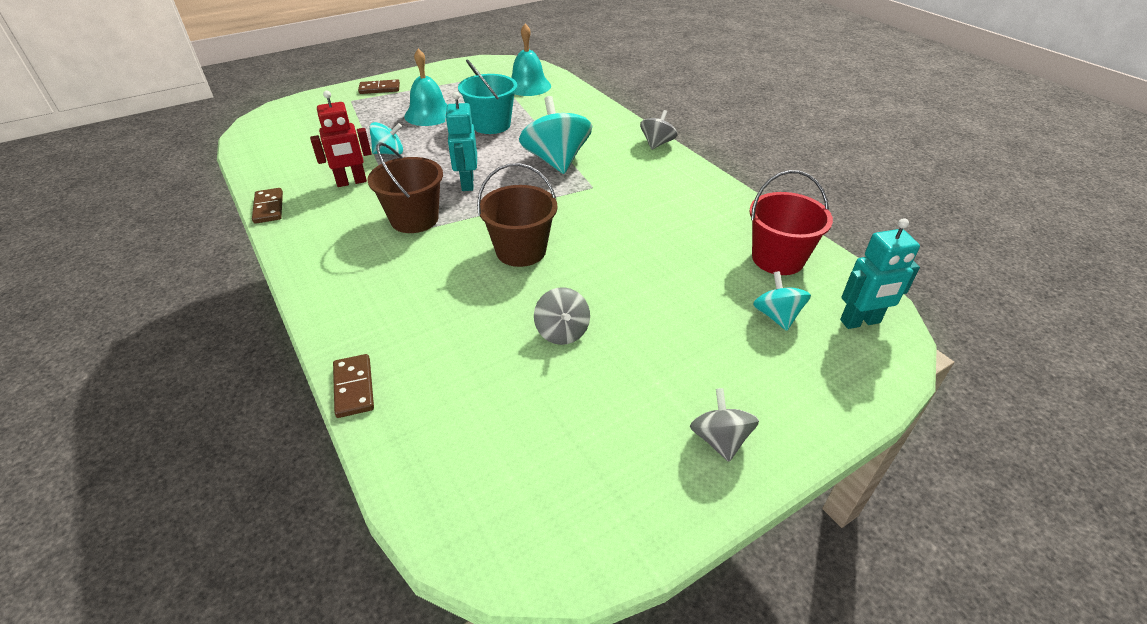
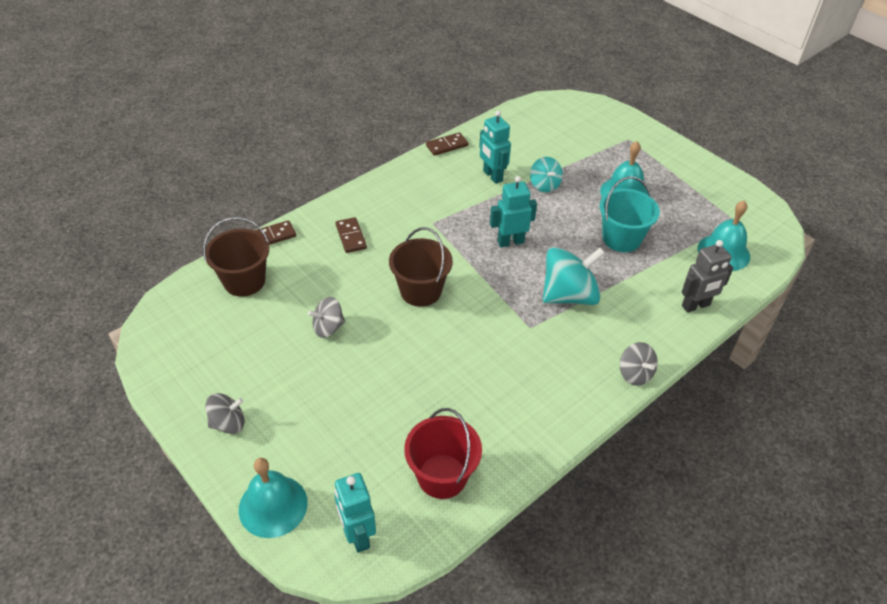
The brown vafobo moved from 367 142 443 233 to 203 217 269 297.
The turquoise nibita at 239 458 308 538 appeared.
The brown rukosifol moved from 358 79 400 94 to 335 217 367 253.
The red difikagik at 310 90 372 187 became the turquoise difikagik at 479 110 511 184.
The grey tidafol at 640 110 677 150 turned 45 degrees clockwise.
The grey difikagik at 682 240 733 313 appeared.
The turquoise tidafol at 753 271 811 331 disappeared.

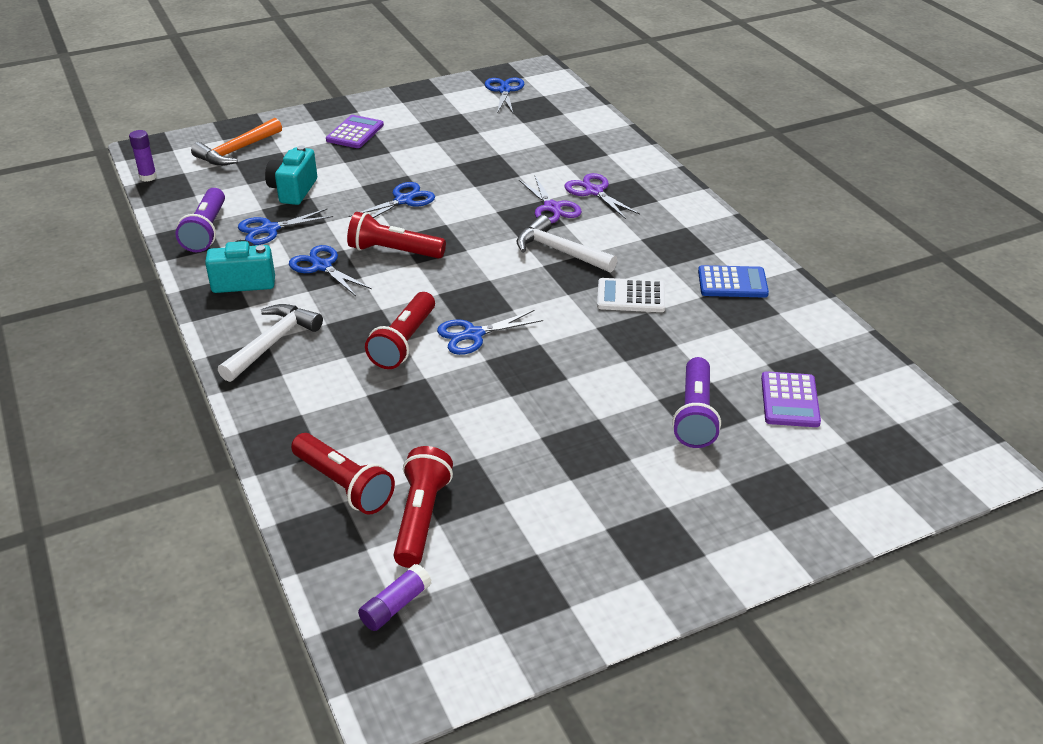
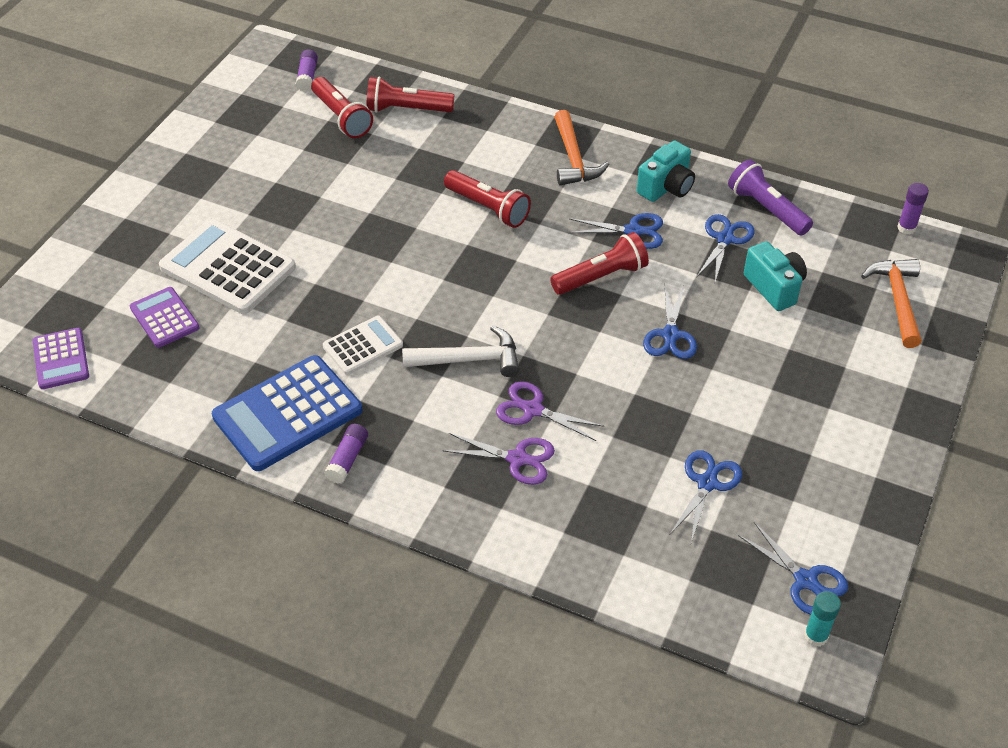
The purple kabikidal moved from 326 115 384 148 to 32 328 89 389.
The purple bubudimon at 672 357 721 448 was replaced by the white kabikidal at 159 219 296 314.
The blue kabikidal at 698 265 769 298 changed to 1.78 times the size.
The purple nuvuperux at 324 424 368 484 appeared.
The red bubudimon at 365 292 435 369 turned 150 degrees clockwise.
The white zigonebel at 218 304 323 382 became the orange zigonebel at 554 110 609 185.
The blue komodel moved from 437 310 543 355 to 670 450 742 543.
The turquoise nuvuperux at 804 591 841 647 appeared.

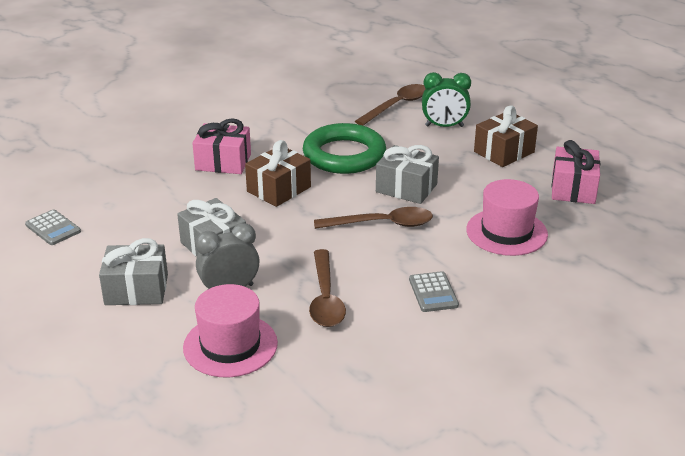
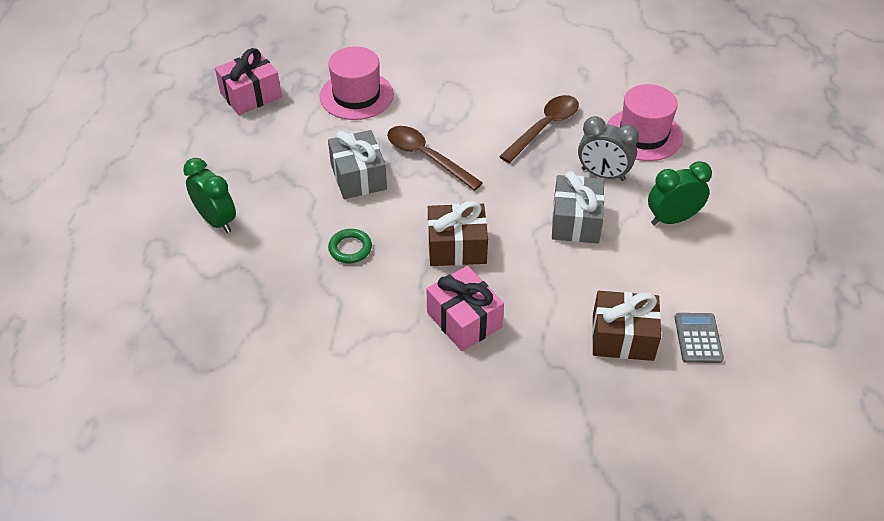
The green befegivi at 303 123 386 174 changed to 0.44 times the size.
The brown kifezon moved from 474 106 538 167 to 592 291 661 361.
The grey kifezon at 99 238 168 305 was replaced by the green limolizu at 648 161 712 225.
The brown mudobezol at 355 84 426 125 disappeared.
The grey kabikidal at 409 271 459 312 disappeared.

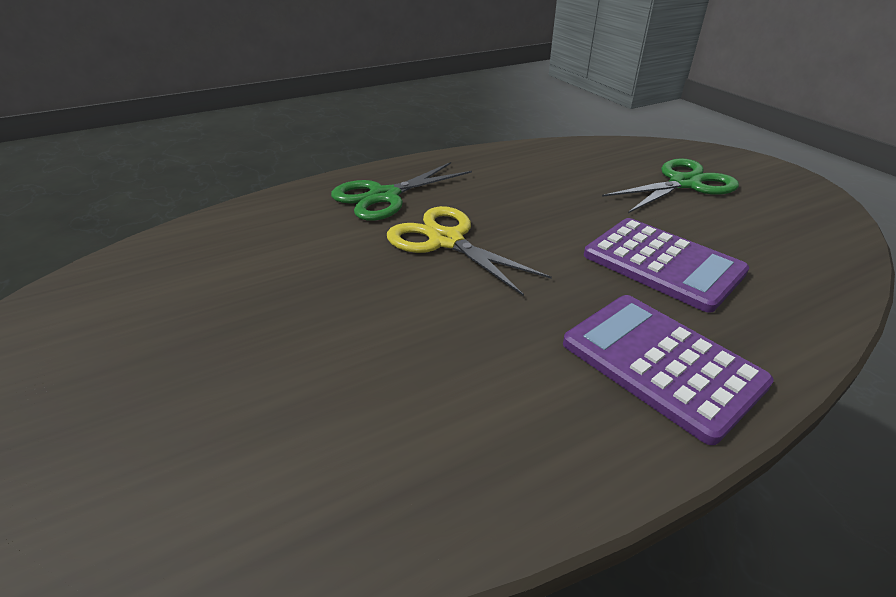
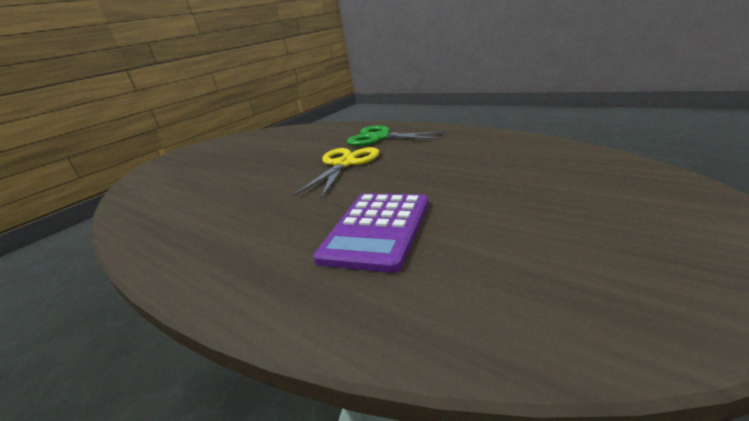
The purple kabikidal at 563 295 774 445 disappeared.
The green komodel at 602 158 739 213 disappeared.

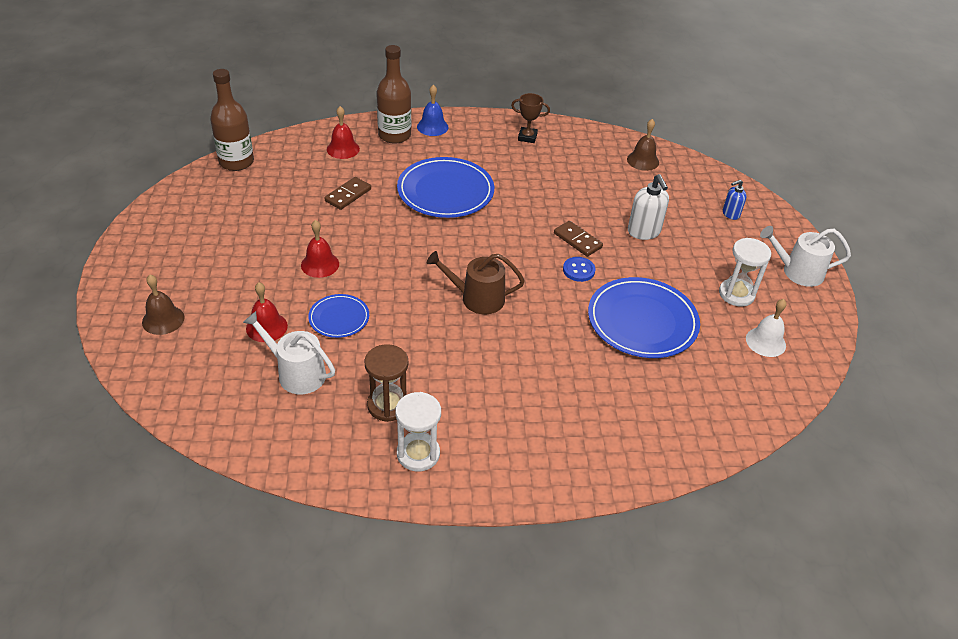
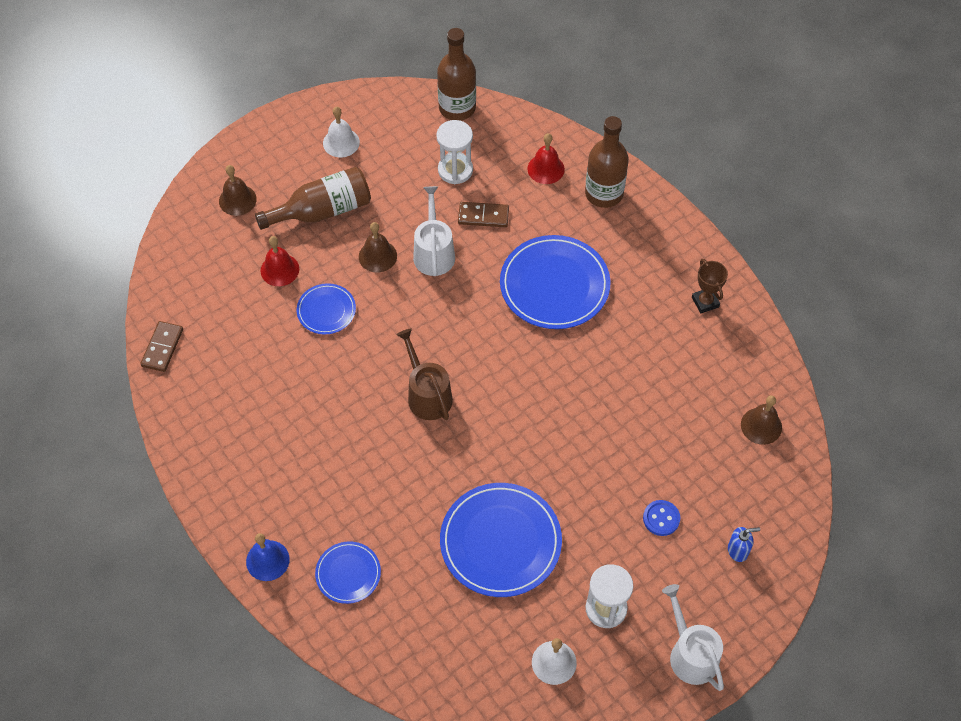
The brown rukosifol moved from 554 221 603 257 to 140 321 183 372.
The blue nibita moved from 417 85 449 136 to 246 533 290 581.
The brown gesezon at 255 167 371 230 appeared.
The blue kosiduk at 315 541 381 604 appeared.
The white nibita at 323 107 360 157 appeared.
The red nibita at 301 220 339 278 became the brown nibita at 359 222 397 272.
The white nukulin moved from 243 311 335 394 to 413 186 455 276.
The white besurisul moved from 395 392 441 472 to 436 120 473 184.
The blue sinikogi moved from 563 257 596 282 to 643 500 680 536.
The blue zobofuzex at 723 180 747 220 turned 135 degrees clockwise.
The brown besurisul at 364 344 409 422 disappeared.
The white zobofuzex at 628 174 669 240 disappeared.

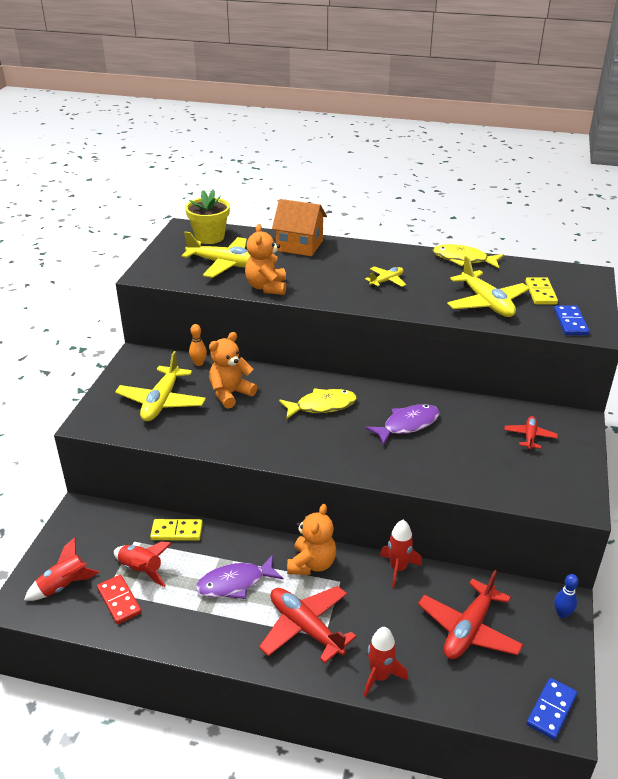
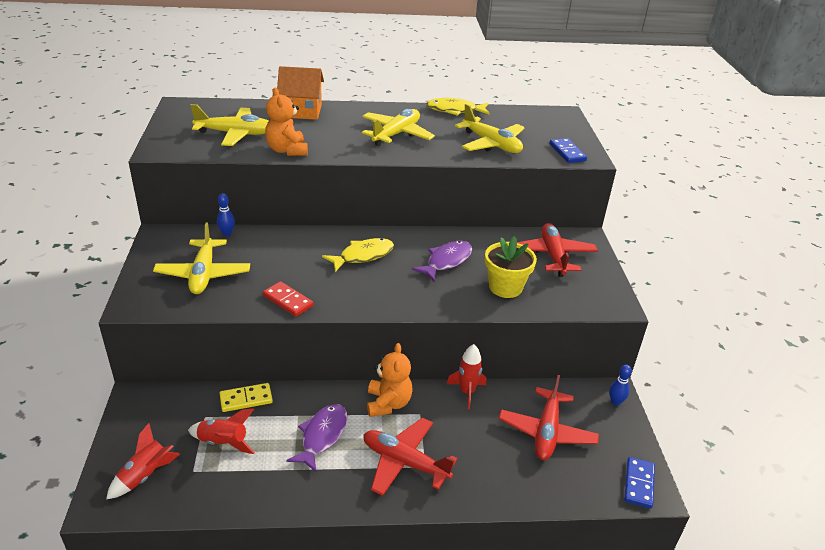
The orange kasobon at 189 324 207 366 became the blue kasobon at 217 193 235 236.
The red rukosifol moved from 97 575 142 624 to 263 281 314 317.
The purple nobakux at 196 555 283 599 turned 150 degrees clockwise.
The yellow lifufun at 365 267 406 287 changed to 1.85 times the size.
The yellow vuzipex moved from 185 189 230 244 to 485 236 537 298.
The red lifufun at 504 416 558 450 changed to 1.85 times the size.
The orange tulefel at 209 332 257 409 disappeared.
The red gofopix at 364 627 408 697 disappeared.
The yellow rukosifol at 525 277 558 305 disappeared.

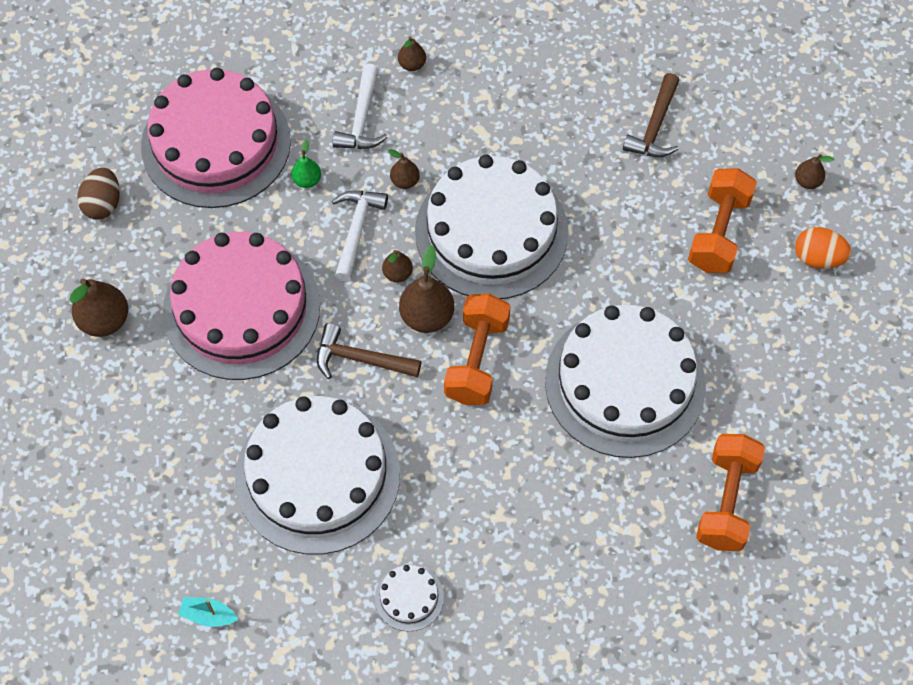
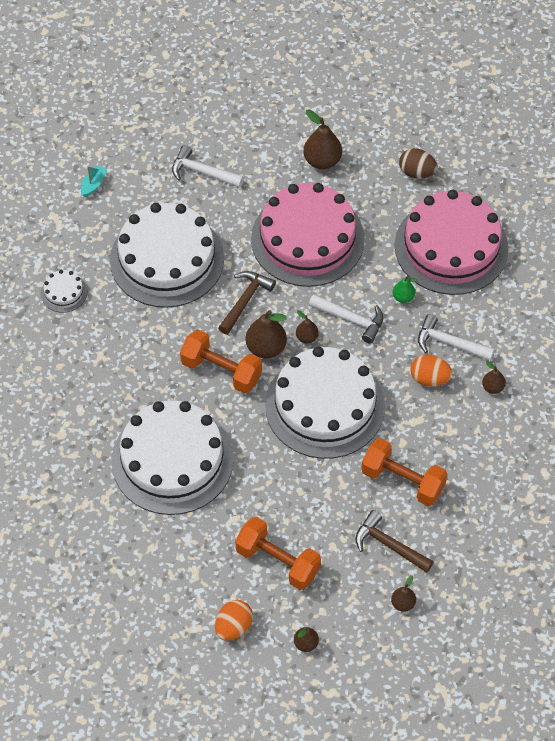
The white zigonebel at 172 145 244 188 appeared.
The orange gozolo moved from 696 434 765 551 to 361 438 447 506.
The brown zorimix moved from 388 149 420 189 to 391 575 416 612.
The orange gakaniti at 410 355 452 386 appeared.

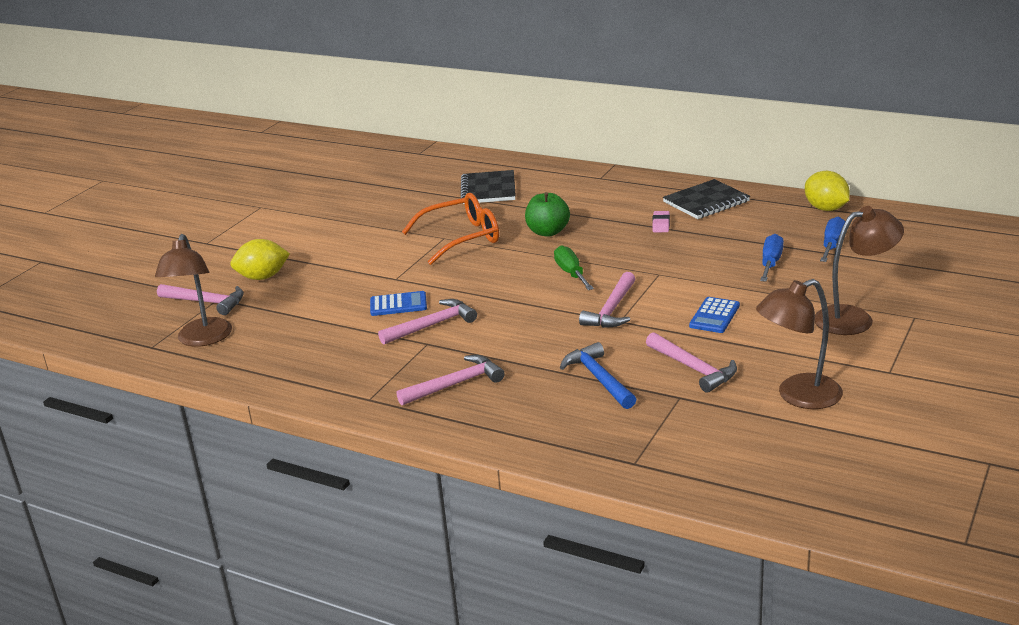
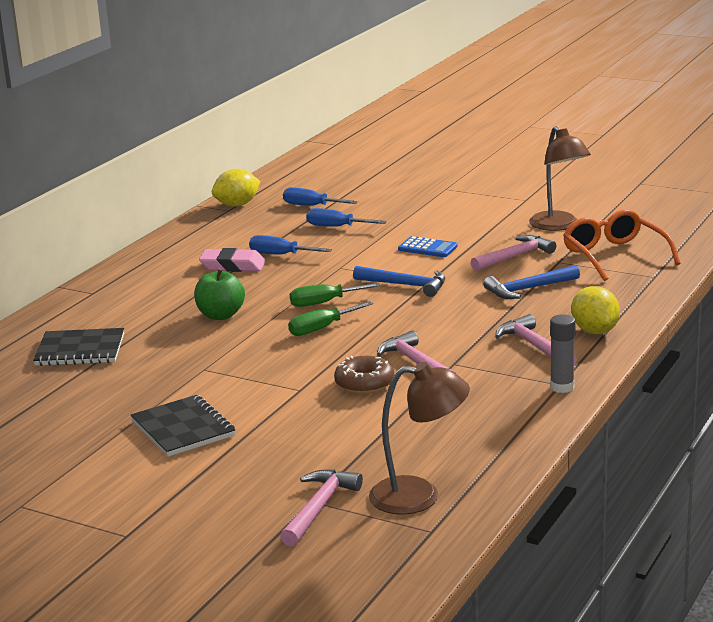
The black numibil moved from 663 179 750 219 to 131 395 235 457.
The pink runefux at 652 211 670 232 changed to 1.70 times the size.
The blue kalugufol at 249 235 332 254 appeared.
The green kalugufol at 288 301 373 336 appeared.
The blue kabikidal at 370 291 427 316 was replaced by the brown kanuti at 334 356 394 394.
The pink zigonebel at 579 272 635 328 became the blue zigonebel at 353 266 445 297.
The grey nuvuperux at 550 314 576 393 appeared.
The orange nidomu moved from 402 193 499 265 to 563 210 681 281.
The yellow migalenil moved from 230 239 290 280 to 571 286 620 334.
The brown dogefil at 815 206 904 335 disappeared.

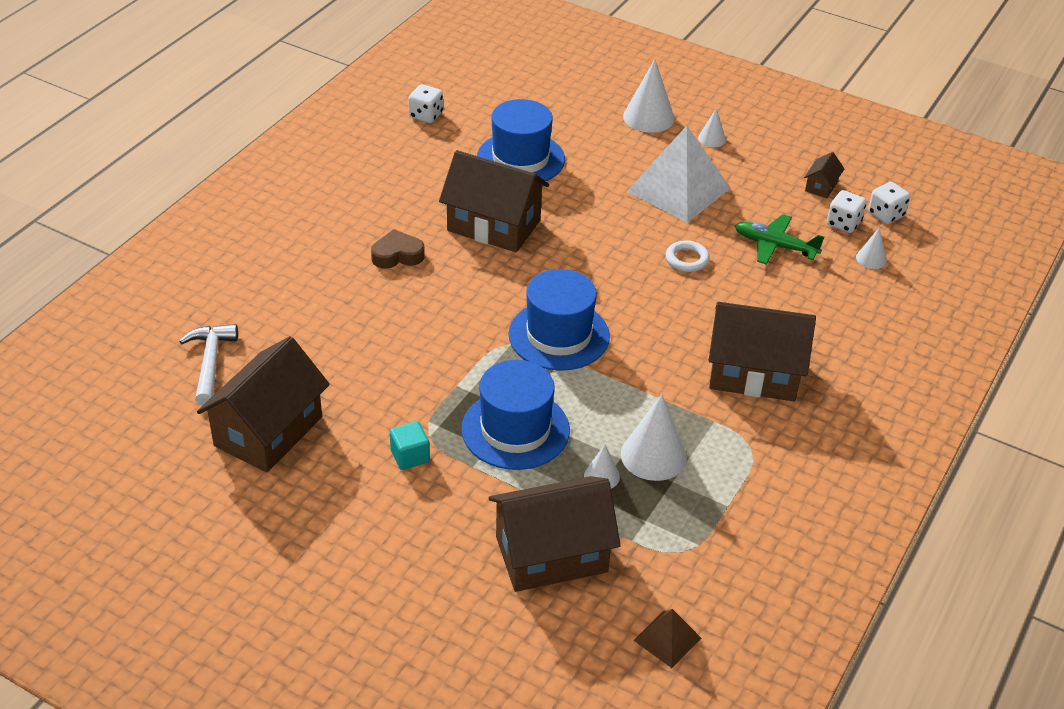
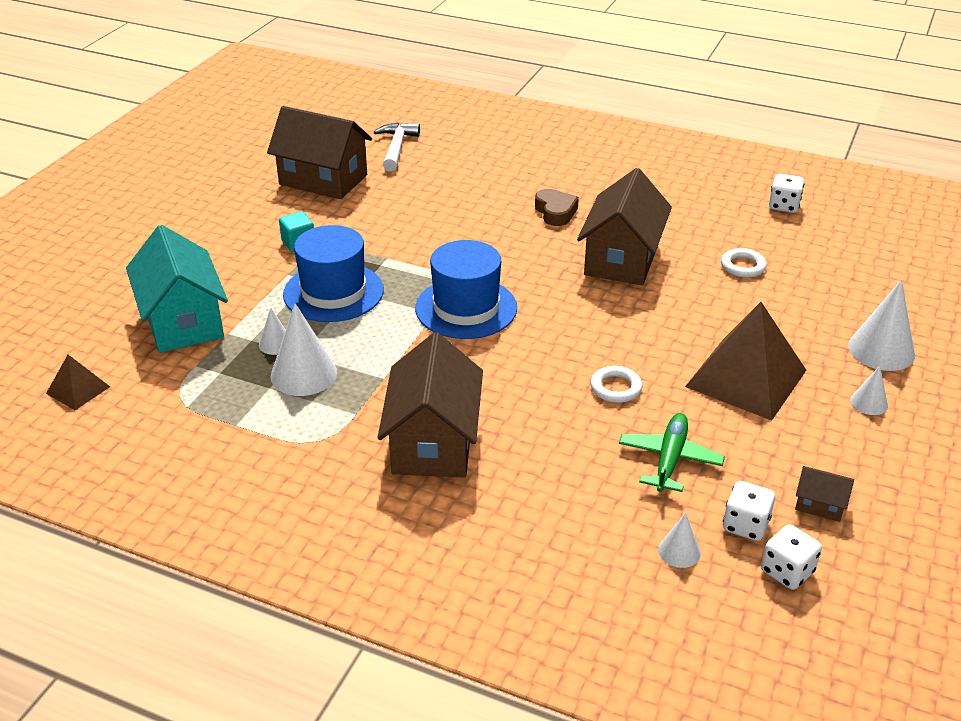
The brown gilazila at 489 476 620 592 became the turquoise gilazila at 126 225 228 353.
The white zigonebel at 179 324 238 406 turned 75 degrees counterclockwise.
The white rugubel at 627 126 730 223 became the brown rugubel at 685 302 806 421.
The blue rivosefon at 477 99 565 181 was replaced by the white befegivi at 721 248 767 278.

